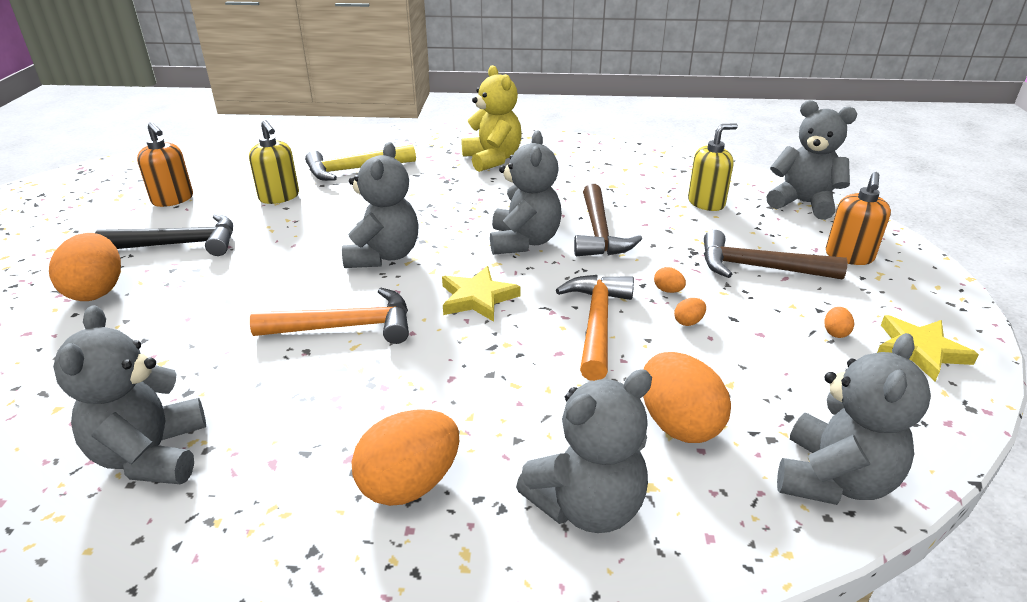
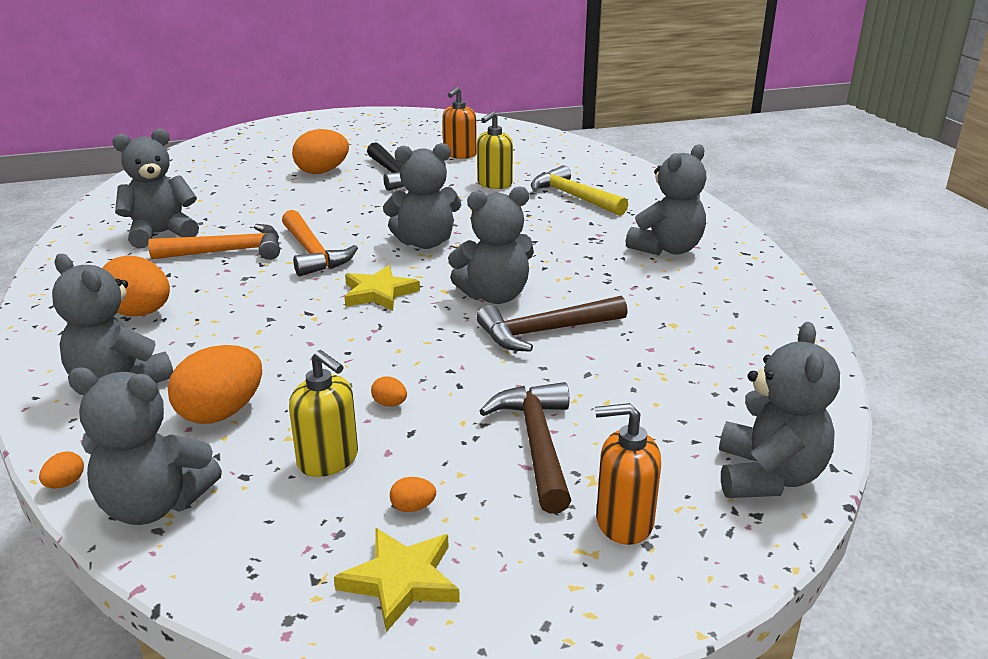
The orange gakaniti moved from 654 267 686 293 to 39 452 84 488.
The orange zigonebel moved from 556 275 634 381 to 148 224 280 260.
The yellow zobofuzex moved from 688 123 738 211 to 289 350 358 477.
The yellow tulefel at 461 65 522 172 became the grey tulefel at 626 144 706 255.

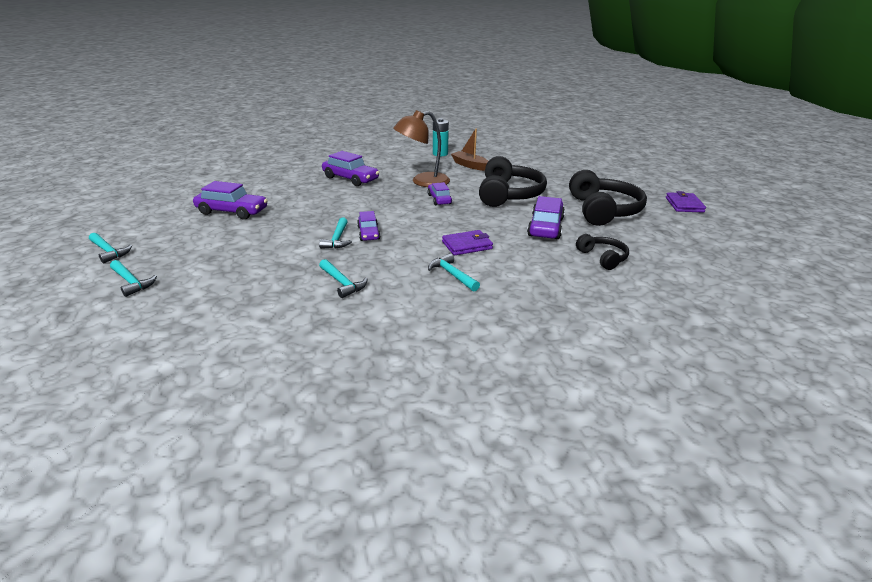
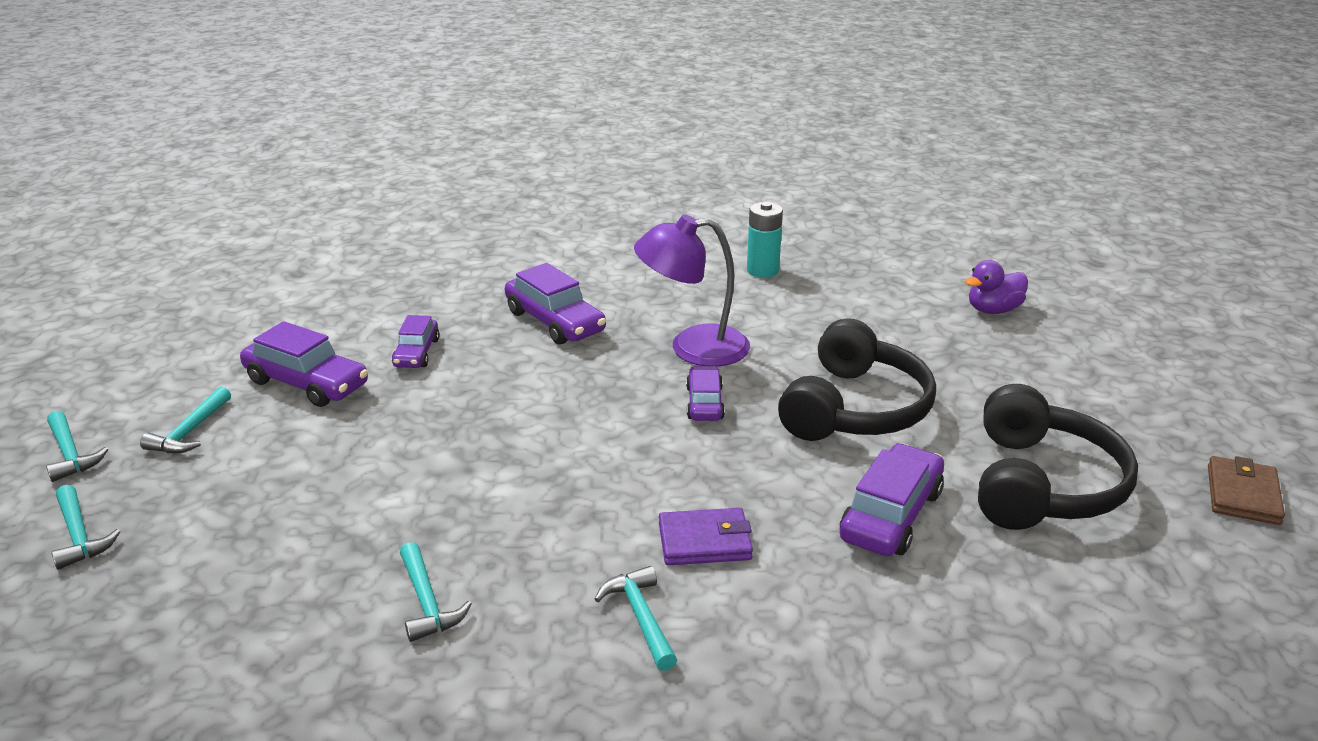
The turquoise zigonebel moved from 319 218 352 249 to 140 386 231 453.
The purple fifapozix moved from 357 211 381 241 to 392 315 439 368.
The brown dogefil at 393 110 450 187 became the purple dogefil at 634 214 750 367.
The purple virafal at 965 260 1028 314 appeared.
The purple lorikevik at 666 191 706 213 became the brown lorikevik at 1208 456 1285 525.
The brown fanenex at 451 129 488 171 disappeared.
The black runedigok at 576 234 629 270 disappeared.

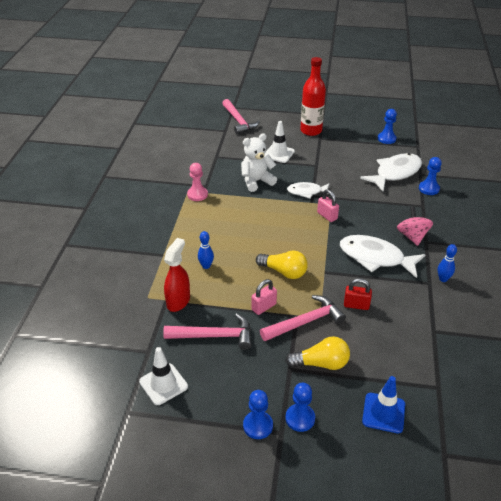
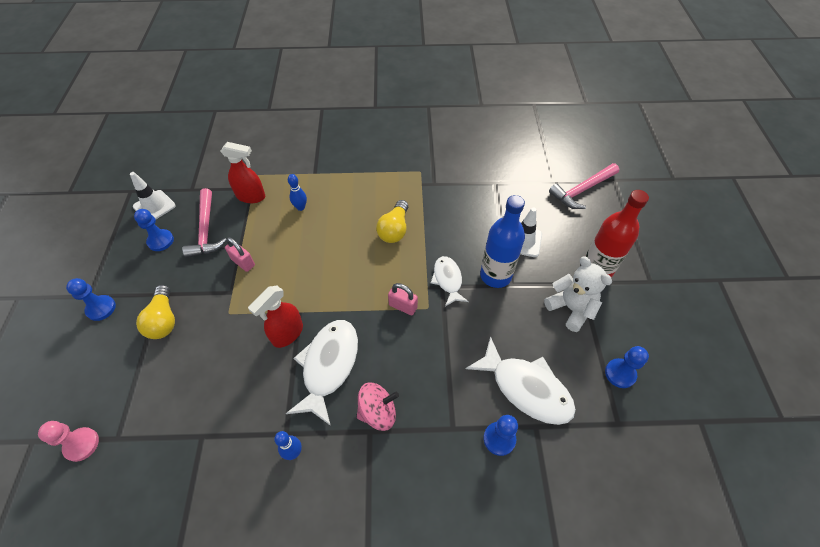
The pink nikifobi moved from 187 163 208 201 to 38 421 99 462.
The blue nikifobi moved from 243 390 273 439 to 134 209 174 251.
The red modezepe at 248 286 303 348 appeared.
The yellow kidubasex moved from 256 250 308 279 to 376 200 408 243.
The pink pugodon at 317 189 339 222 turned 75 degrees clockwise.
The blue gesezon at 480 195 525 288 appeared.
The white tulefel moved from 241 133 277 192 to 544 256 612 332.
The pink zigonebel at 260 295 346 341 disappeared.
The red pugodon at 344 278 372 310 disappeared.
The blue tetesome at 362 376 405 433 disappeared.

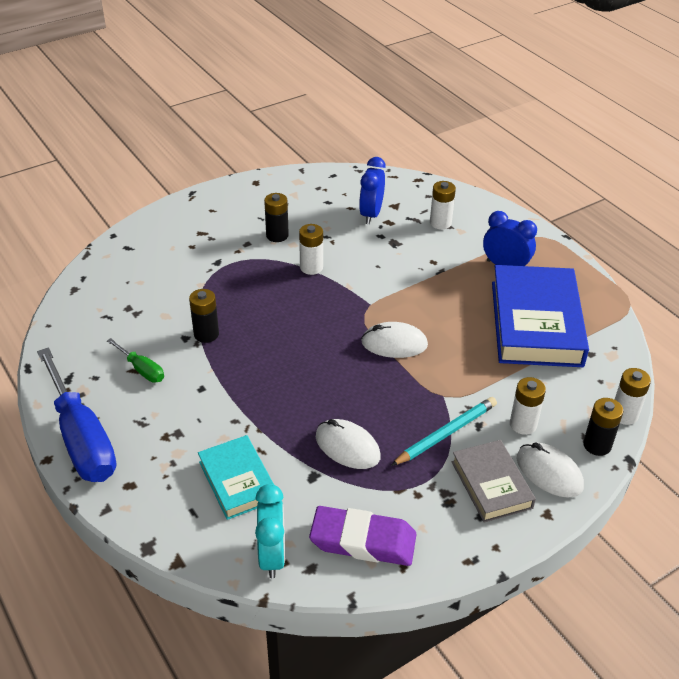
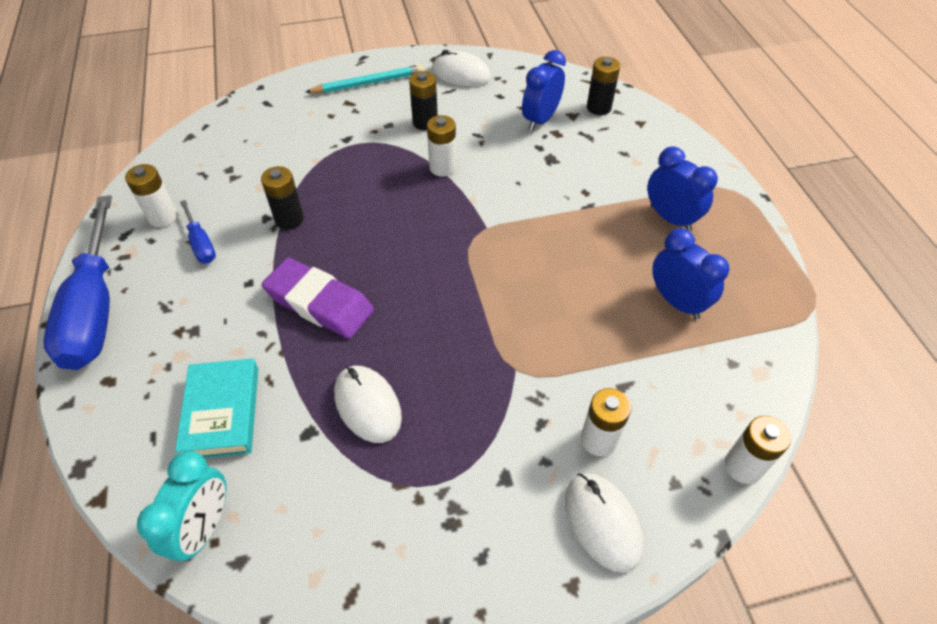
The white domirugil moved from 430 181 456 230 to 125 164 178 227.
The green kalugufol at 107 338 164 383 became the blue kalugufol at 180 200 216 264.
The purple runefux moved from 309 506 417 566 to 262 258 374 339.
The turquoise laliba moved from 391 397 497 466 to 306 64 424 93.
The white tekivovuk moved from 361 322 428 358 to 432 50 491 87.
The black domirugil moved from 583 398 623 456 to 587 57 620 115.
The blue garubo at 492 265 589 367 was replaced by the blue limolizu at 652 228 729 320.
The grey garubo at 452 440 536 523 disappeared.

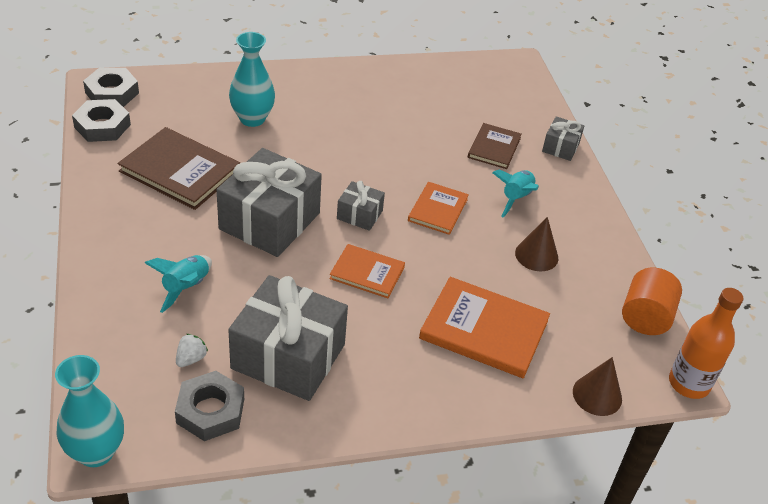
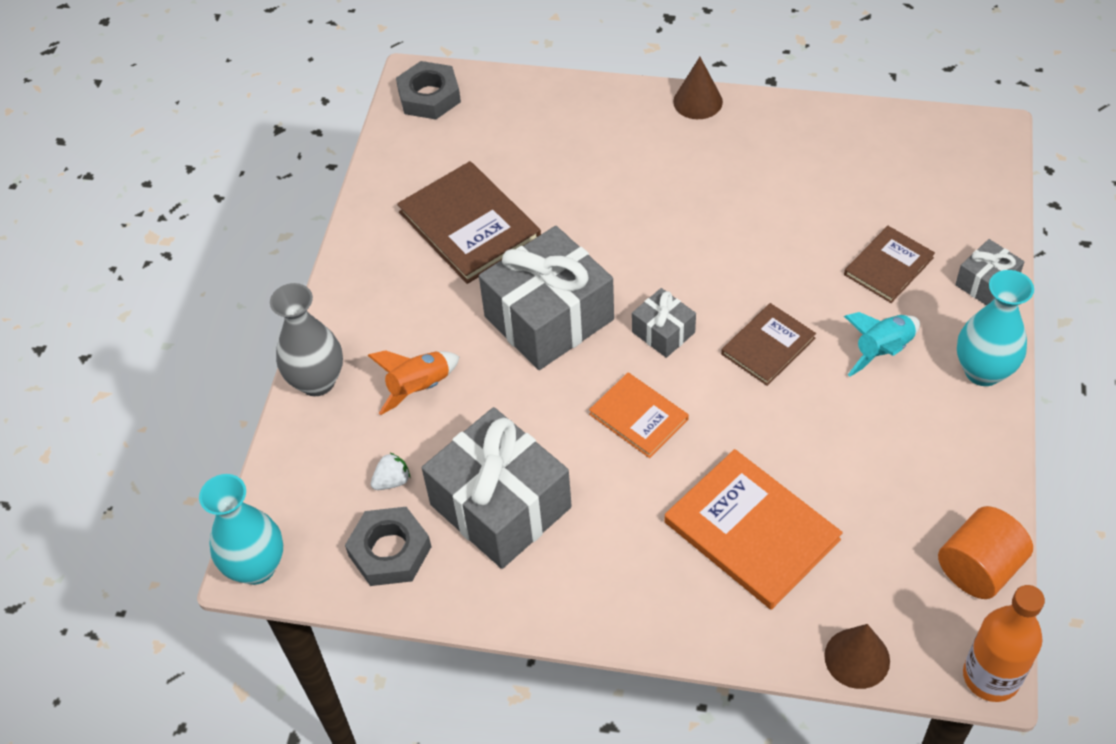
The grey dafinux at 270 283 343 396 appeared.
The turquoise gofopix at 145 255 212 313 became the orange gofopix at 367 350 460 415.
The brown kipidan moved from 515 217 558 271 to 673 57 723 119.
The orange garubo at 408 182 469 235 became the brown garubo at 721 303 816 386.
The turquoise dafinux moved from 229 32 275 127 to 957 270 1034 386.
The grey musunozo at 72 99 131 142 disappeared.

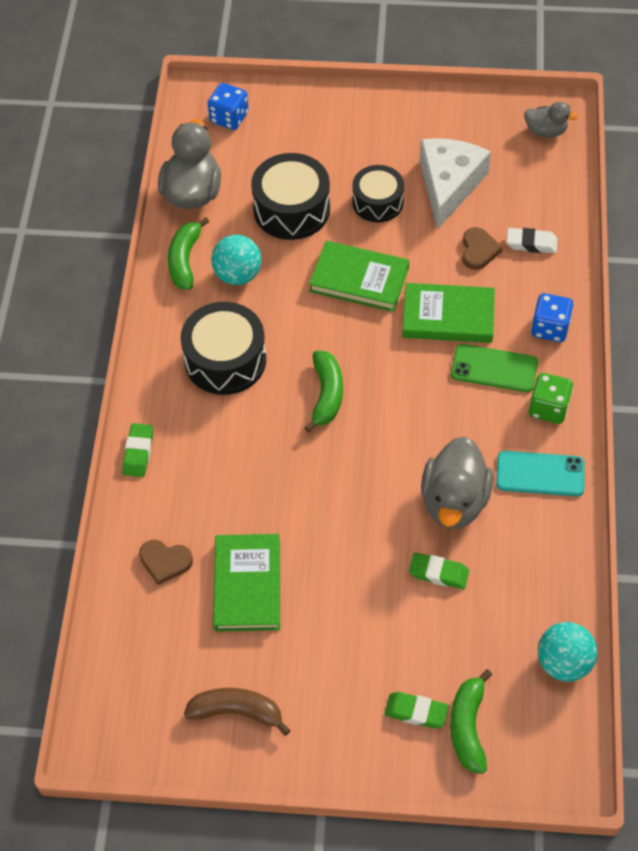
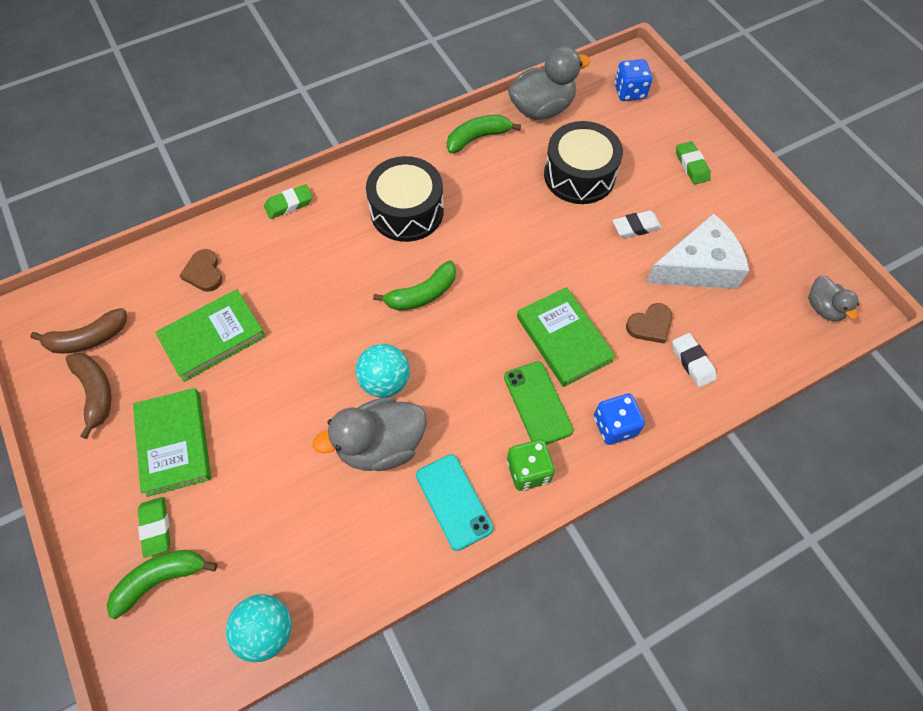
The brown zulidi at 30 308 127 354 appeared.
The green garubo moved from 309 241 409 312 to 133 388 211 497.
The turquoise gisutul moved from 211 235 262 285 to 356 344 410 398.
The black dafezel at 352 165 404 222 was replaced by the white runefux at 613 211 662 238.
The green runefux moved from 409 553 469 589 to 676 141 711 185.

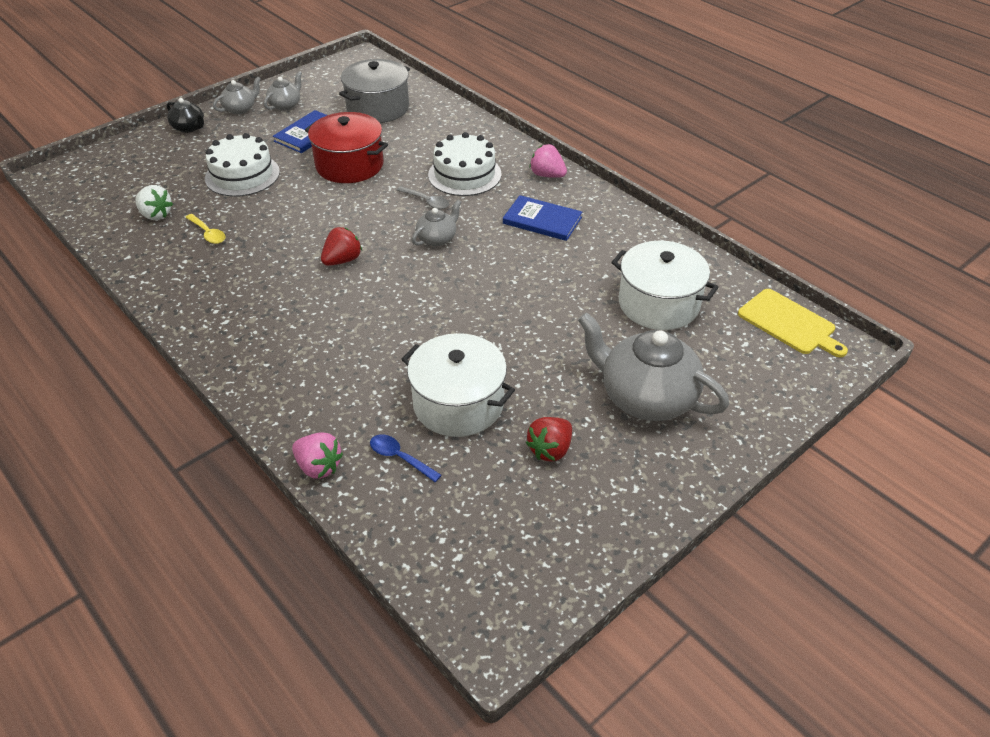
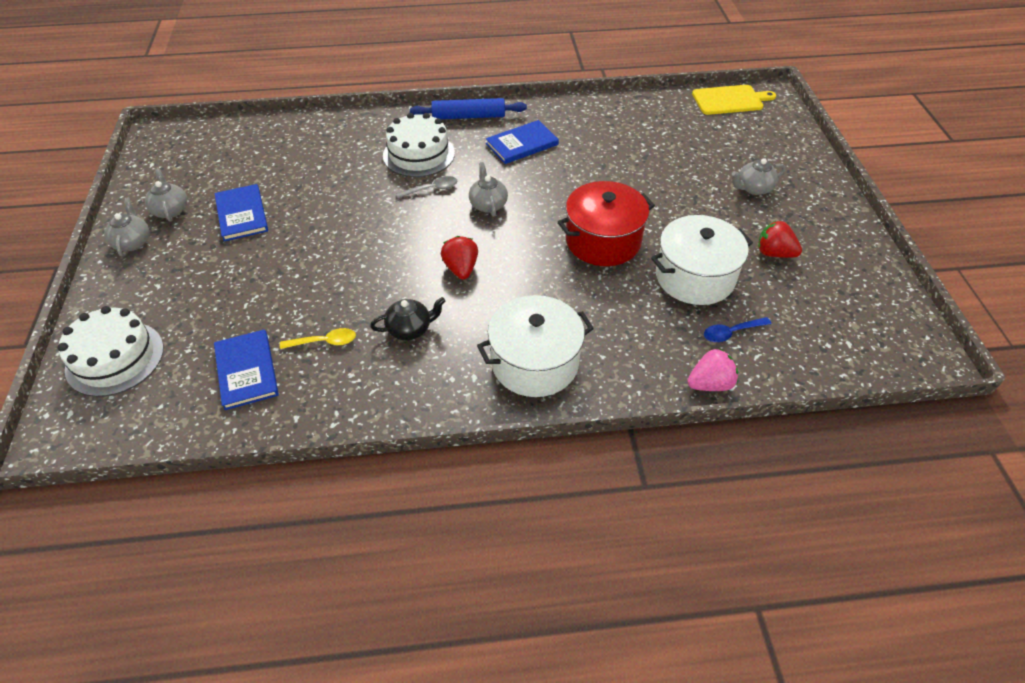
The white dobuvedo moved from 205 133 280 197 to 58 306 164 397.
The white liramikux at 135 185 173 220 was replaced by the blue garubo at 214 329 279 410.
The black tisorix moved from 167 98 204 133 to 370 297 445 341.
The pink liramikux at 530 144 567 178 was replaced by the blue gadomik at 410 98 527 119.
The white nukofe moved from 611 241 718 330 to 477 295 594 397.
The red nukofe moved from 305 112 388 183 to 558 181 655 266.
The grey tisorix at 578 312 729 421 changed to 0.50 times the size.
The red liramikux at 526 417 572 462 turned 135 degrees clockwise.
The grey nukofe at 339 59 410 123 disappeared.

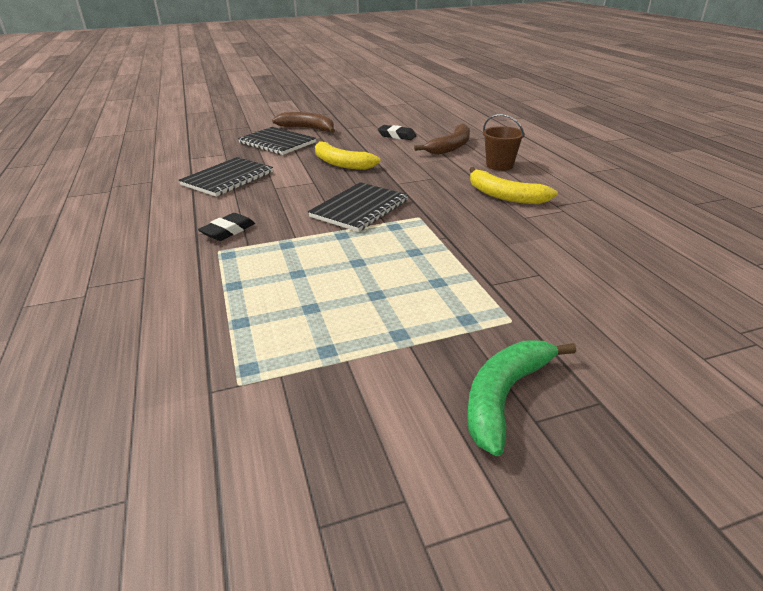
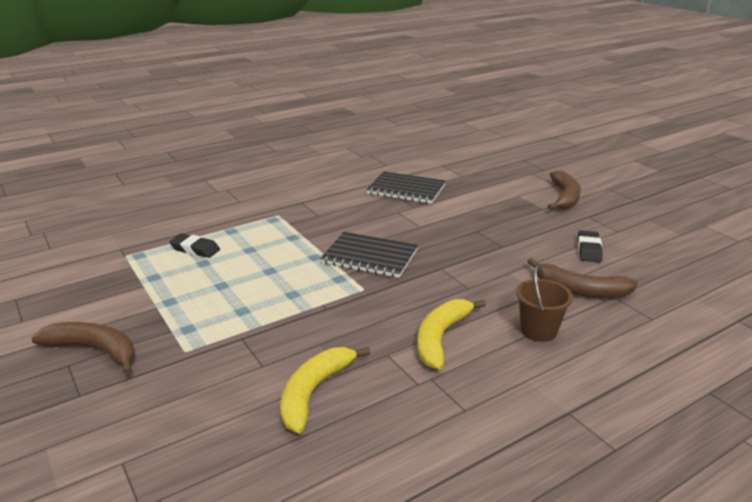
The green zulidi at 467 341 576 456 became the brown zulidi at 31 322 135 375.
The black runefux moved from 198 213 255 241 to 169 233 220 258.
The yellow zulidi moved from 315 140 380 170 to 281 347 371 434.
The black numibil at 238 127 316 155 disappeared.

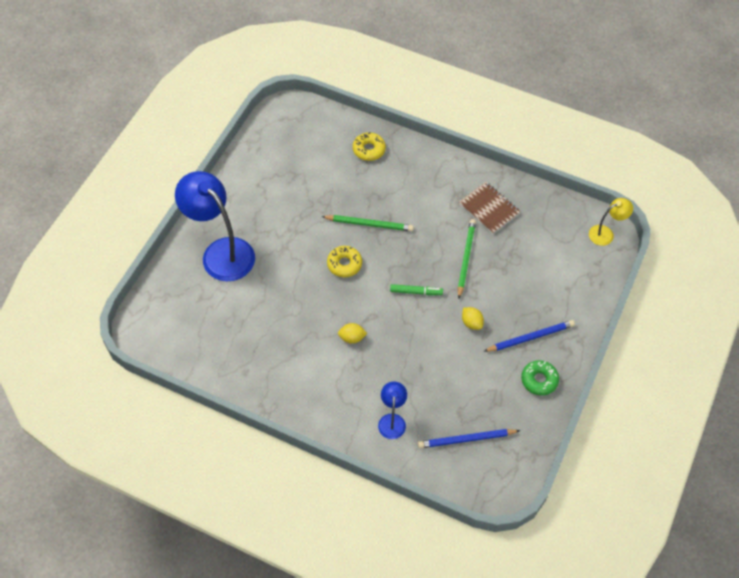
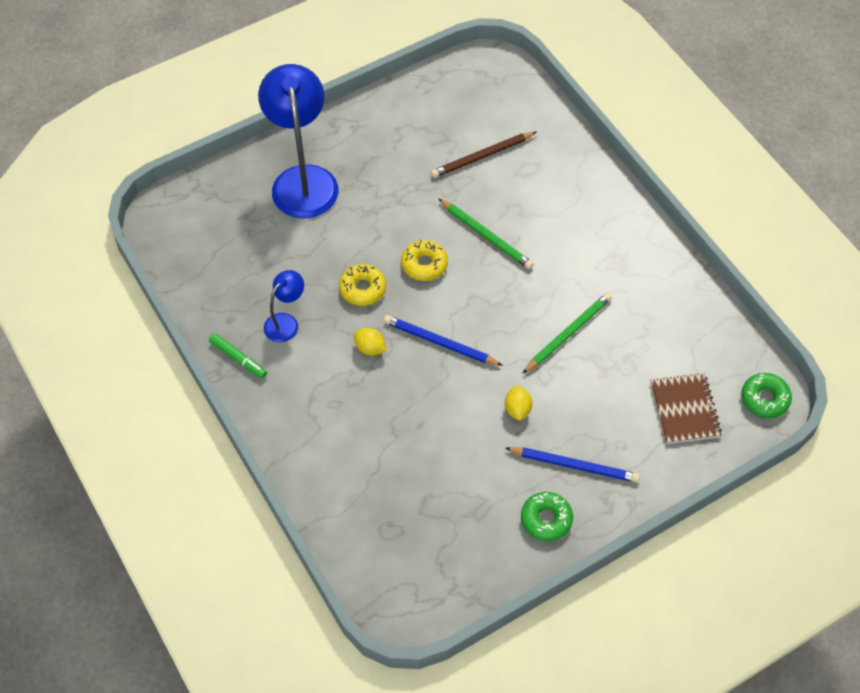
The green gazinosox moved from 390 284 443 295 to 209 333 267 379.
The blue dogefil moved from 378 381 407 439 to 264 270 304 342.
The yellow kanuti moved from 353 132 386 161 to 339 264 386 306.
The blue laliba moved from 418 429 520 448 to 384 315 503 366.
The brown laliba at 431 132 536 178 appeared.
The brown numibil moved from 459 182 520 234 to 650 373 722 444.
The yellow dogefil at 589 198 633 246 was replaced by the green kanuti at 741 373 792 418.

